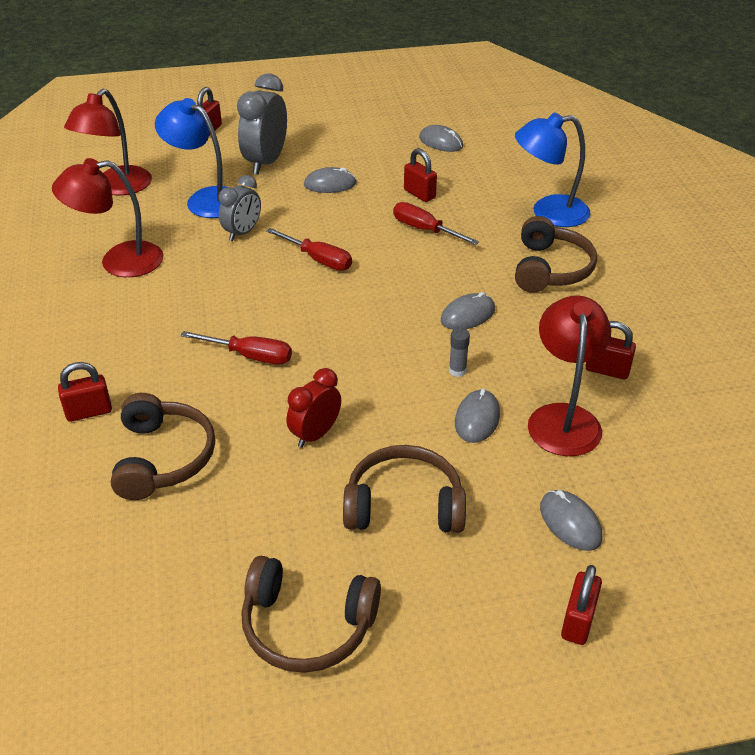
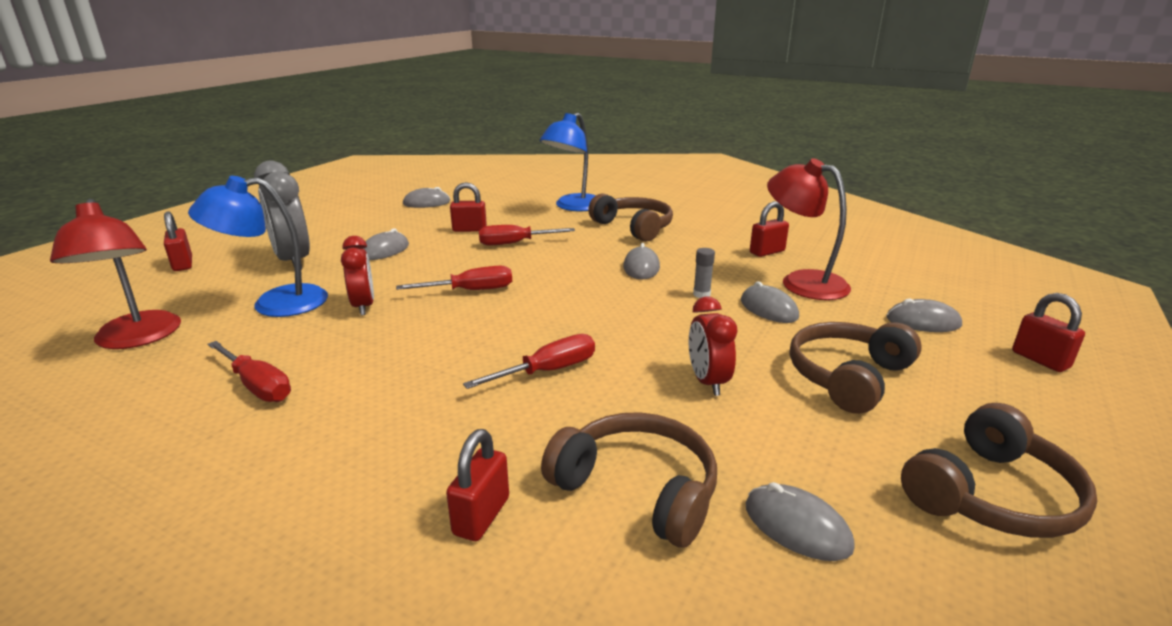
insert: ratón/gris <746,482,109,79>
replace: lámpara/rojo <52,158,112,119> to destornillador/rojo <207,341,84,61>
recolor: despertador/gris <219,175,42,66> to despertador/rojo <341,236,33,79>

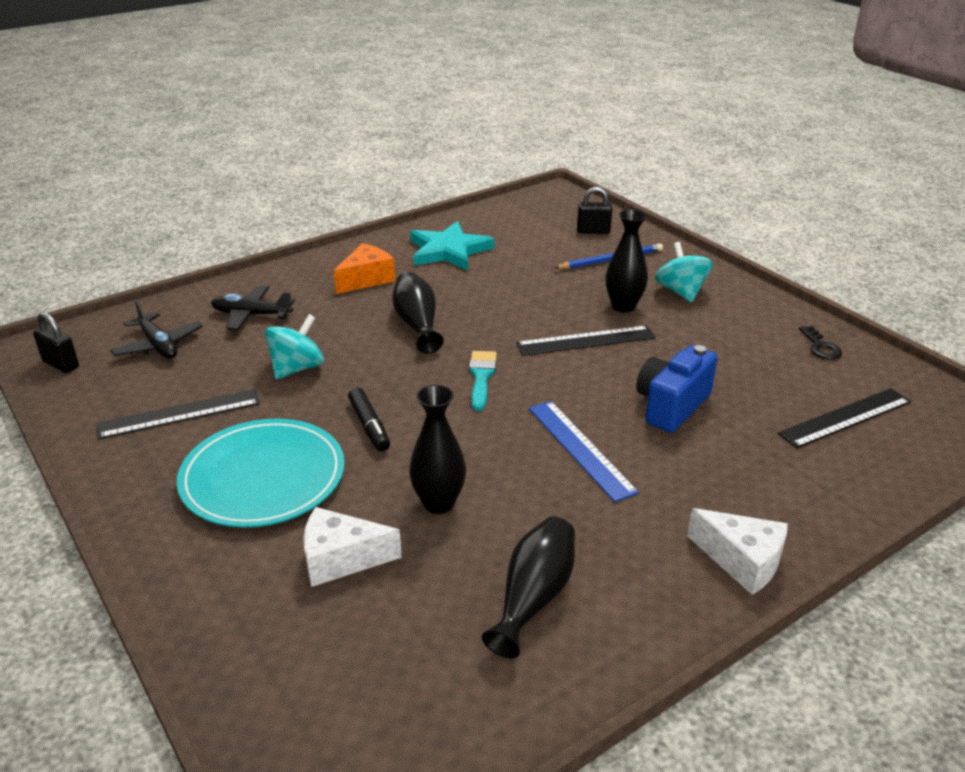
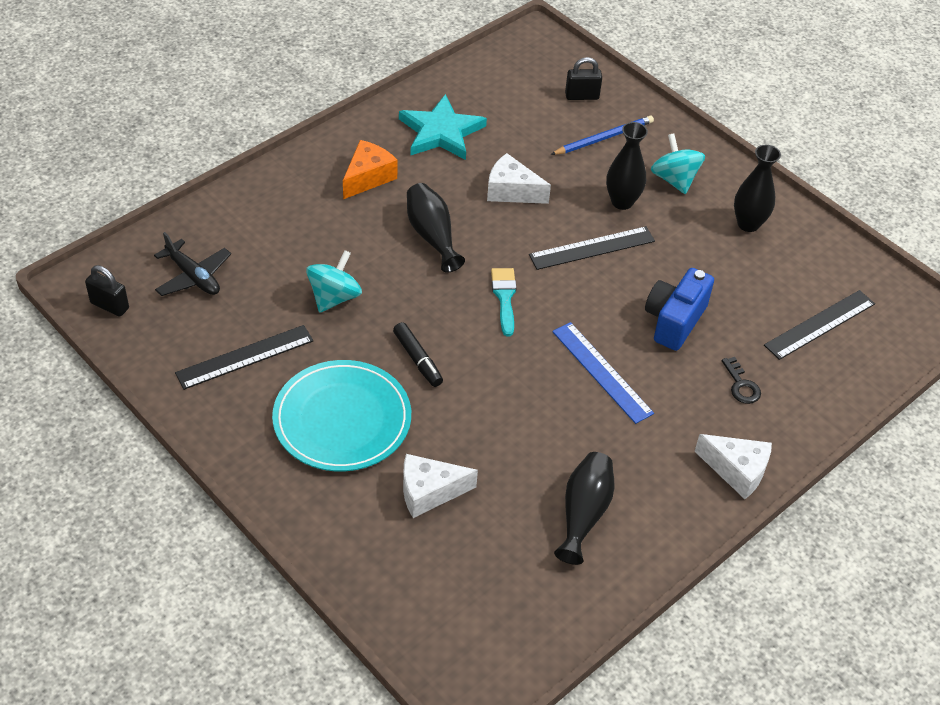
delete: avión/negro <211,285,84,46>
insert: queso/blanco <487,153,64,51>
move: llave/negro <799,326,43,34> to <722,357,39,47>; florero/negro <409,385,57,129> to <734,145,47,87>

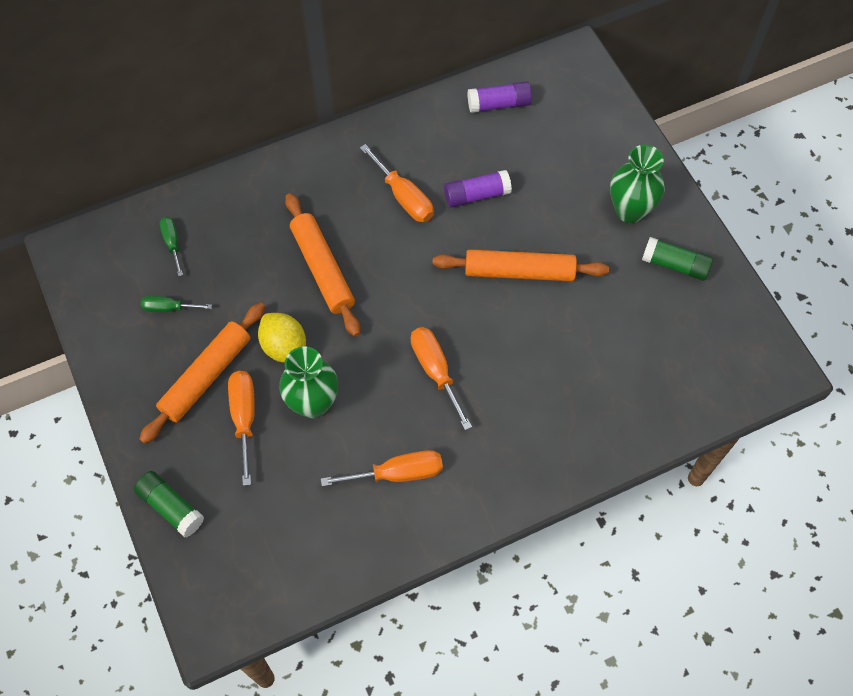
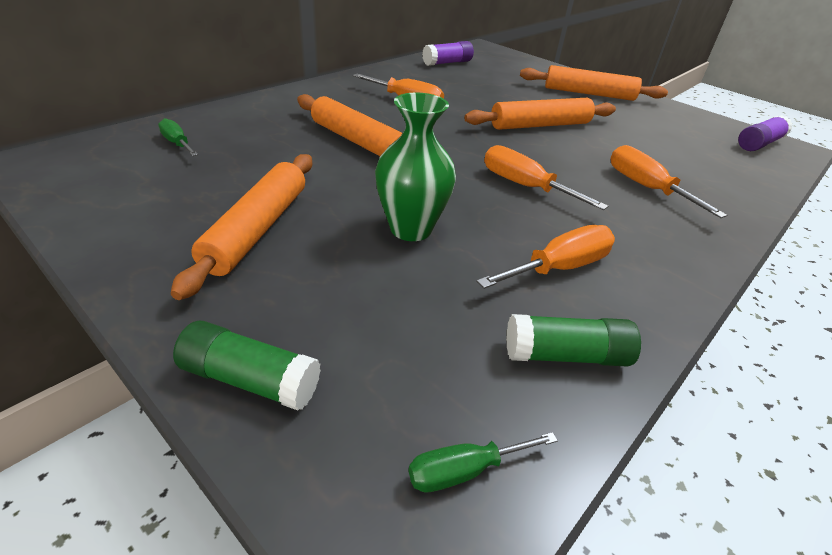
delete: limón/amarillo <258,313,48,50>
move: destornillador/verde <141,296,71,16> to <409,432,149,60>; barra de pegamento/verde <642,237,71,44> to <506,314,135,53>; destornillador/naranja <228,371,27,115> to <611,145,116,73>; barra de pegamento/morado <444,170,68,38> to <738,115,54,36>
replace: florero/verde <610,145,55,78> to rodillo/naranja <520,65,148,36>

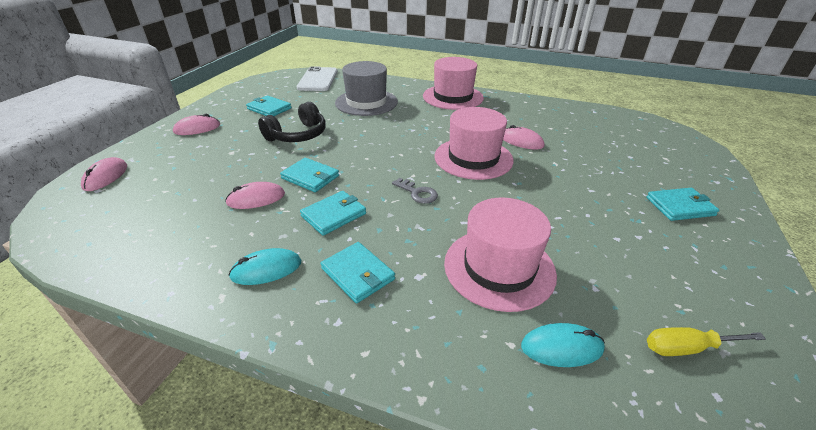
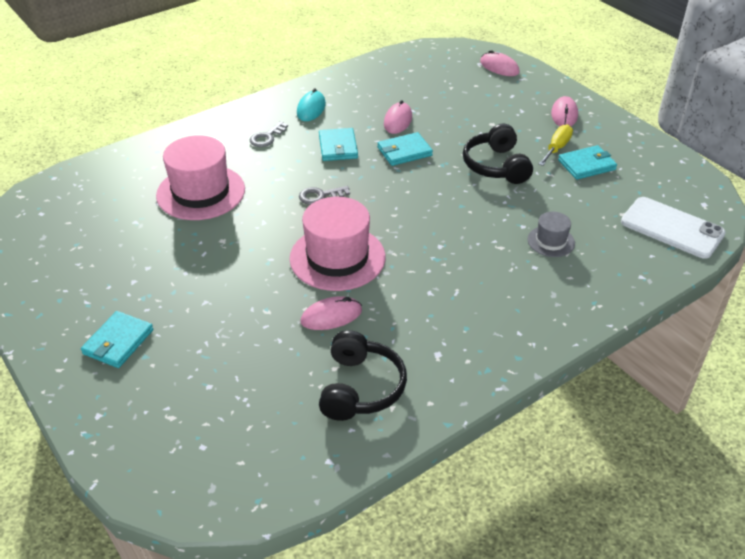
delete: sombrero/rosa <423,57,61,53>; ratón/turquesa <521,323,84,44>
insert: auriculares/negro <319,330,88,91>
move: destornillador/amarillo <647,327,119,29> to <539,124,34,42>
replace: cartera/turquesa <321,242,74,62> to llave/gris <250,121,38,26>
resize: sombrero/gris <335,61,63,55> = <527,212,48,45> x0.50

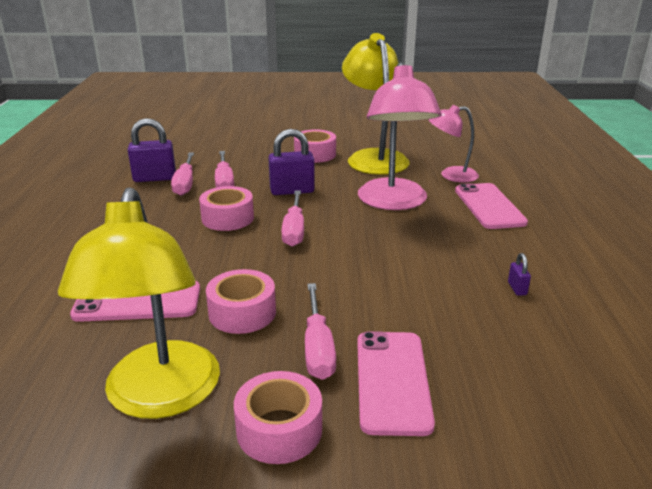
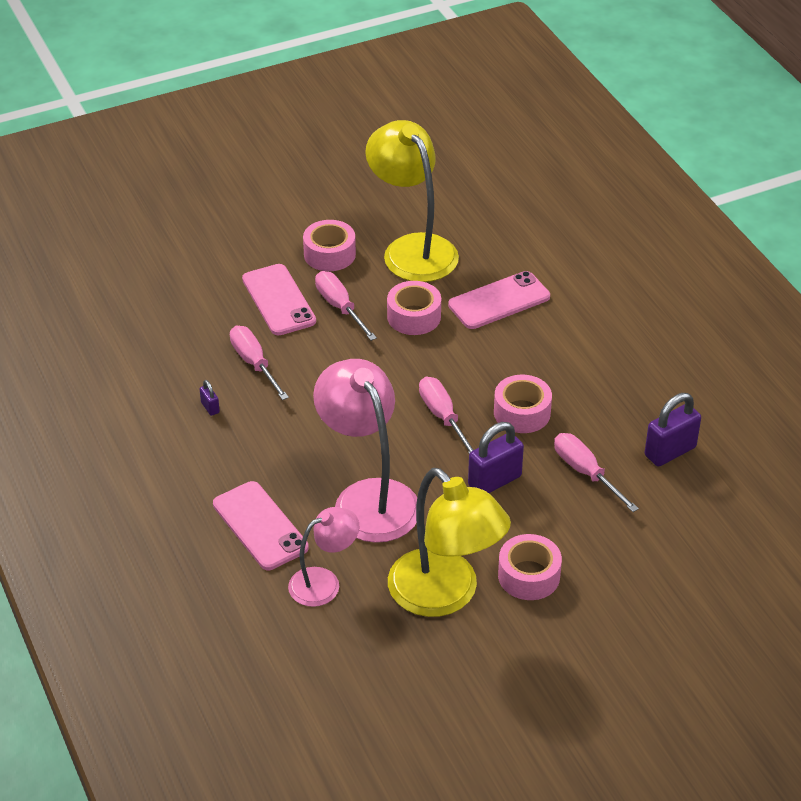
move: destornillador/rosa <171,152,23,44> to <230,326,59,74>

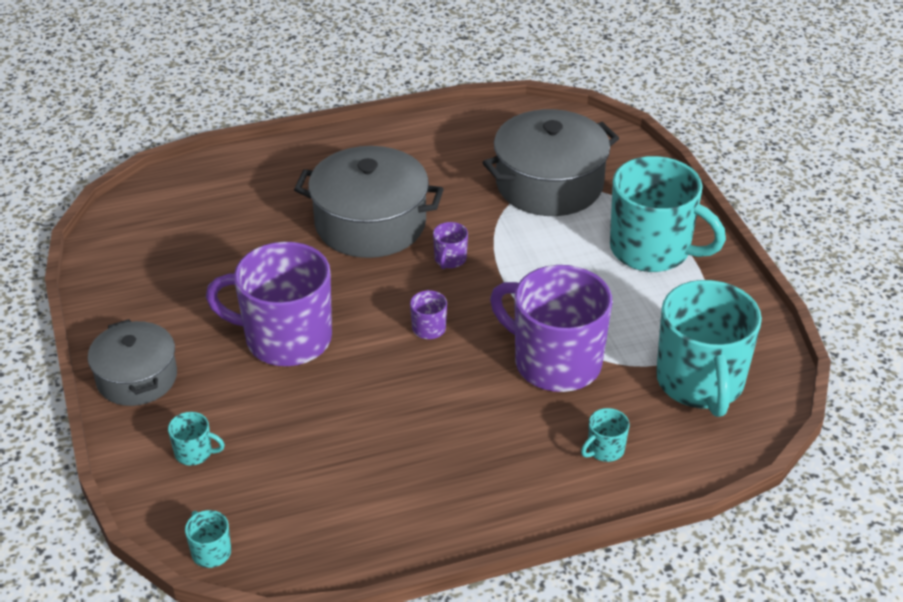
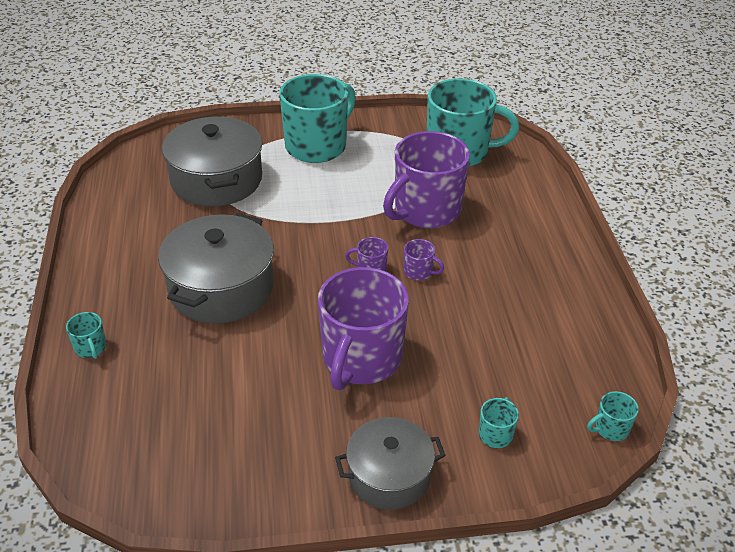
move: taza/turquesa <581,408,48,54> to <66,312,40,47>; taza/morado <433,222,35,47> to <404,239,40,41>

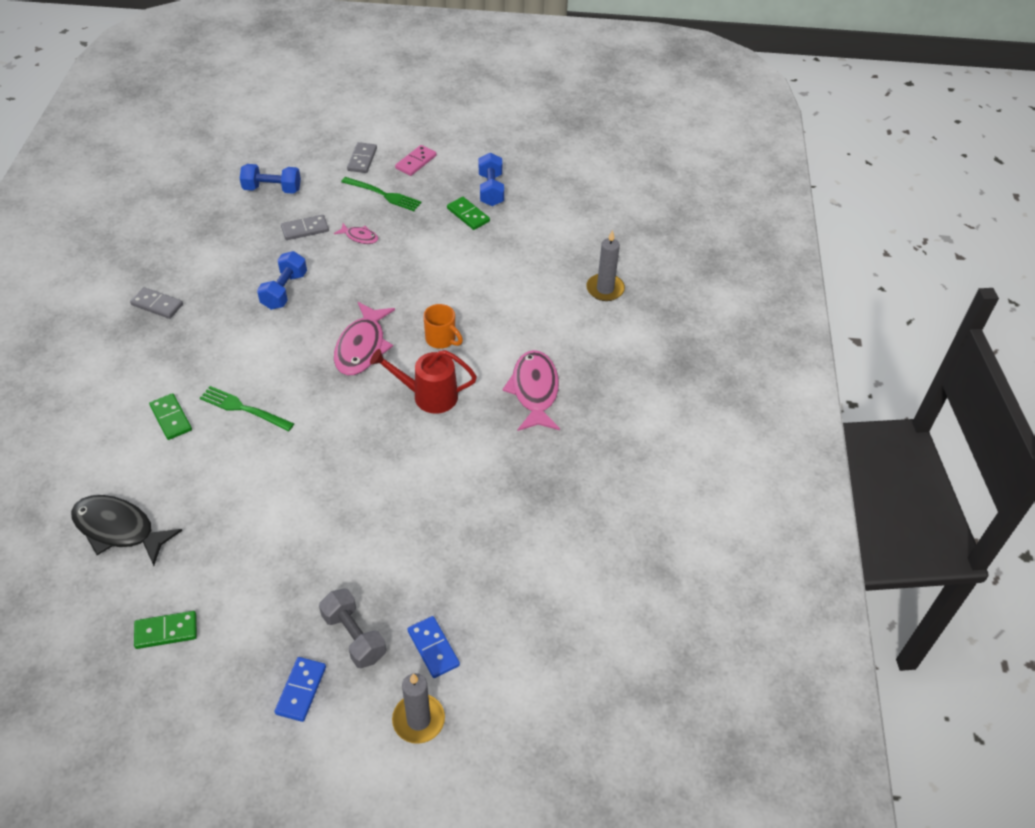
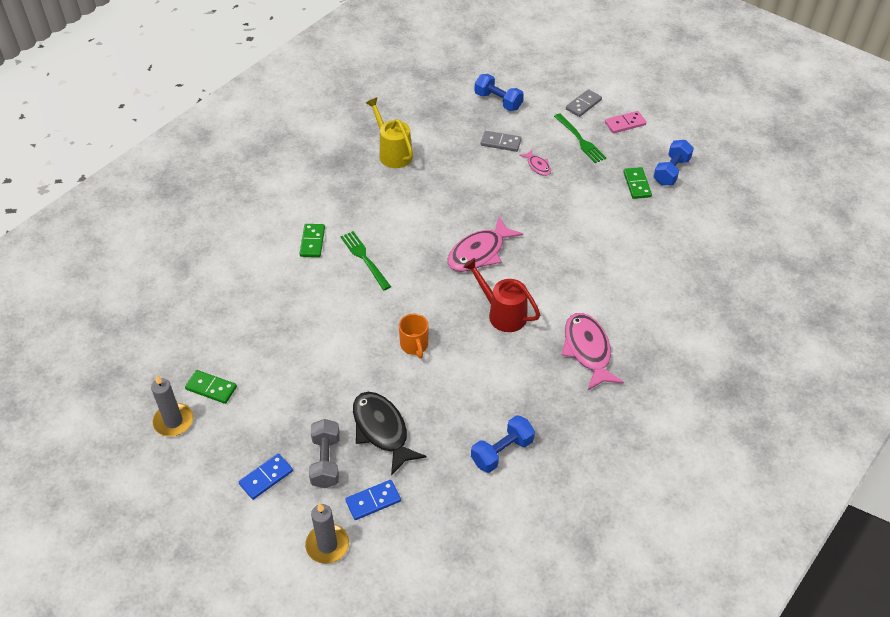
delete: ficha de dominó/gris <130,287,53,32>
insert: regadera/amarillo <366,98,47,70>
move: vela/gris <586,230,39,71> to <151,375,42,61>; pez/negro <71,495,111,71> to <353,392,73,84>; taza/naranja <423,304,40,45> to <399,314,30,45>; mancuerna/azul <257,251,50,59> to <471,415,64,58>
rotate: ficha de dominó/azul <408,616,52,62> = <345,480,56,40> 60 degrees clockwise; pez/rosa <503,350,57,81> = <562,313,62,77> 45 degrees counterclockwise

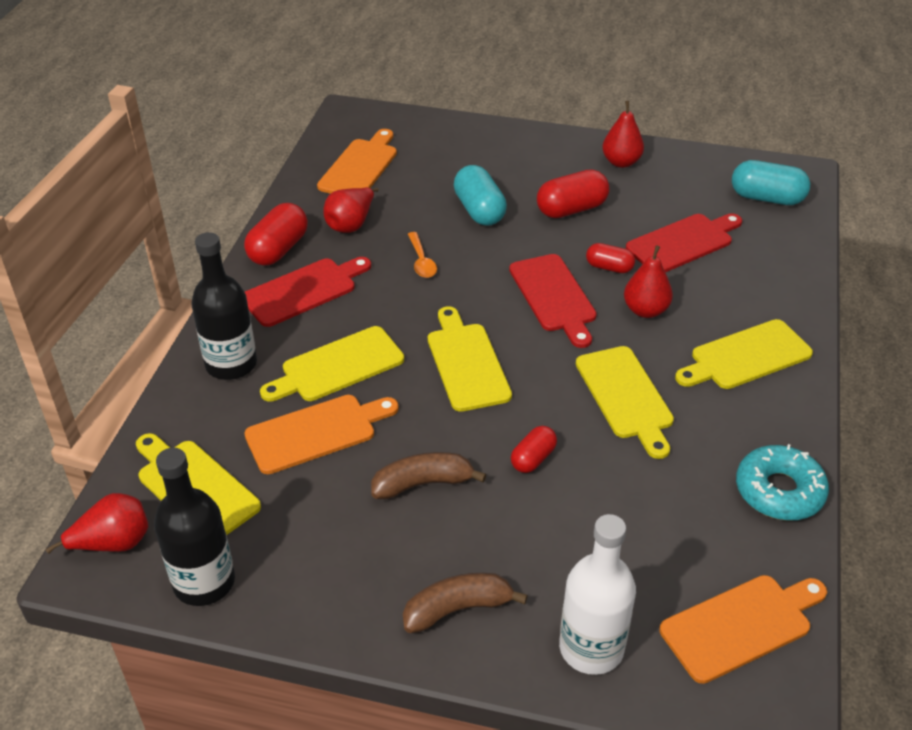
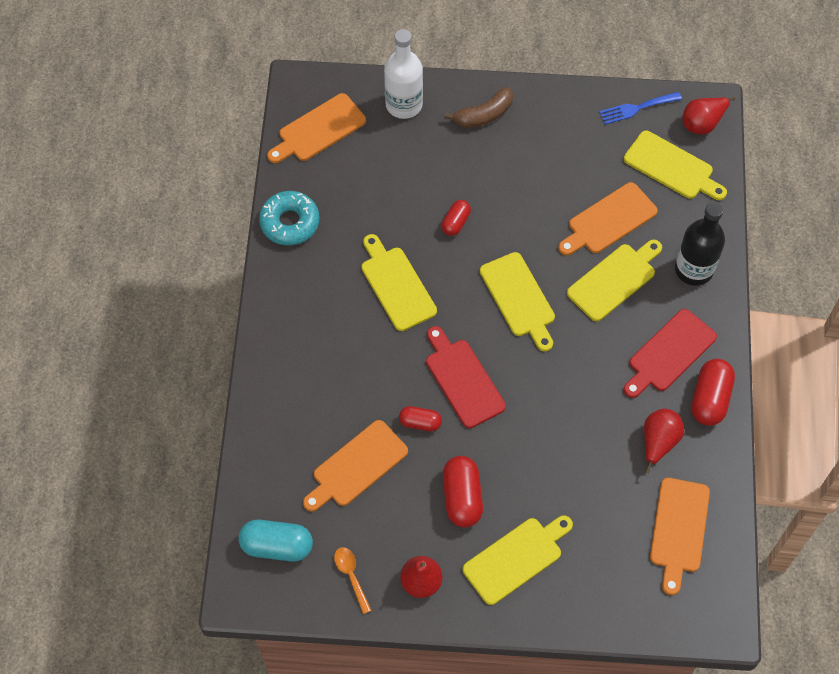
delete: plátano/marrón <371,452,115,47>; cápsula/turquesa <454,165,53,61>; pera/rojo <624,245,49,73>
move: cuchara/naranja <408,232,29,46> to <334,547,38,67>; tabla de cortar/amarillo <675,319,138,70> to <463,515,110,90>
replace: botella/negro <154,448,81,158> to tenedor/azul <599,92,83,33>
recolor: tabla de cortar/rojo <626,213,116,59> to tabla de cortar/naranja <303,420,105,92>
rotate: cápsula/rojo <537,169,72,49> = <443,456,40,72> 60 degrees counterclockwise

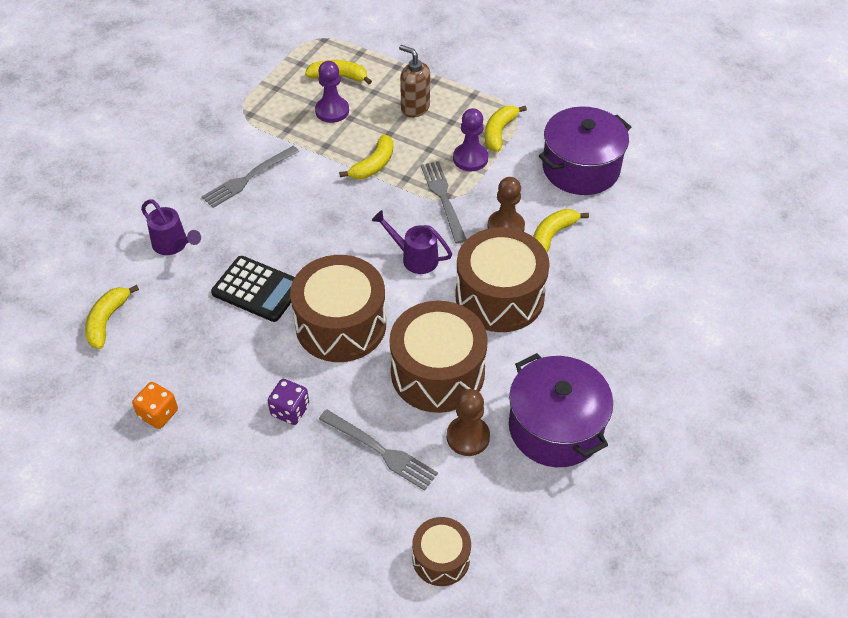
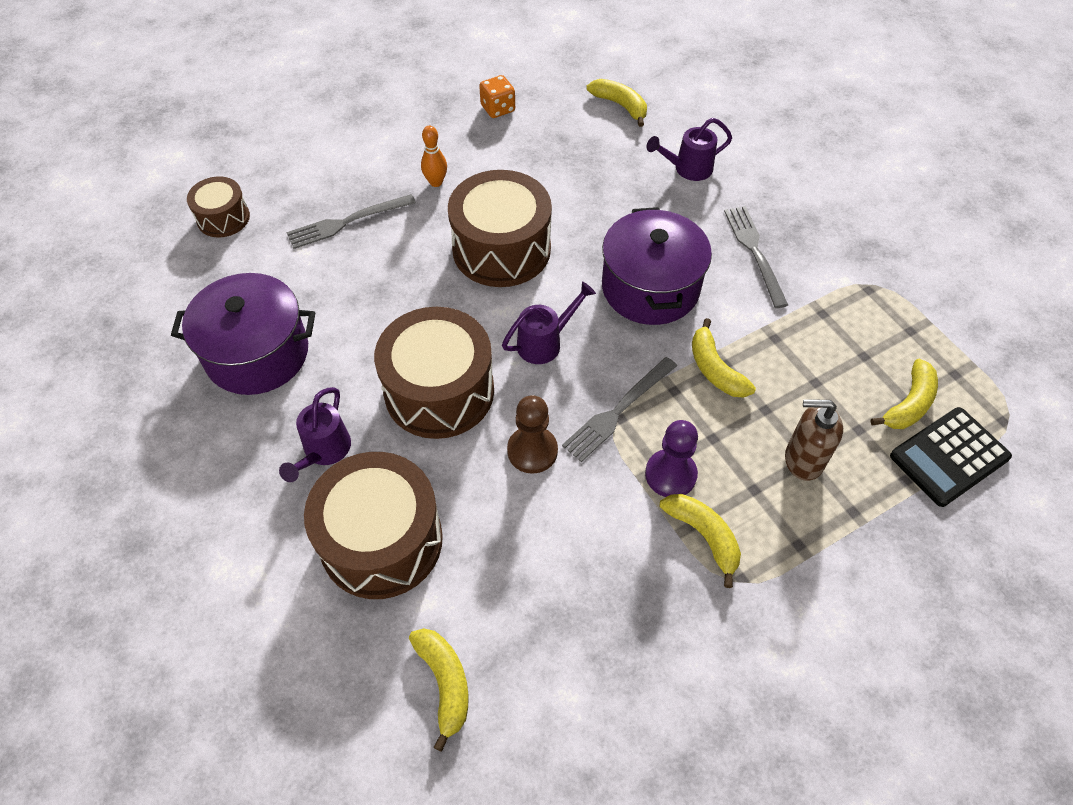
delete: peón/morado <315,61,34,62>; peón/marrón <447,389,43,67>
insert: regadera/morado <279,387,72,95>
move: tambor/marrón <390,301,98,112> to <304,452,139,147>; plátano/amarillo <533,209,56,43> to <409,628,60,124>; olla/morado <539,106,92,89> to <602,207,110,118>; calculadora/negro <211,256,84,66> to <890,407,122,100>
replace: dado/morado <268,379,41,46> to bolo/naranja <421,126,26,61>
rotate: tenedor/gris <421,161,46,83> = <562,357,115,105> 120 degrees clockwise; dispensador de jabón/marrón <399,45,31,73> = <785,399,58,82> 150 degrees counterclockwise

